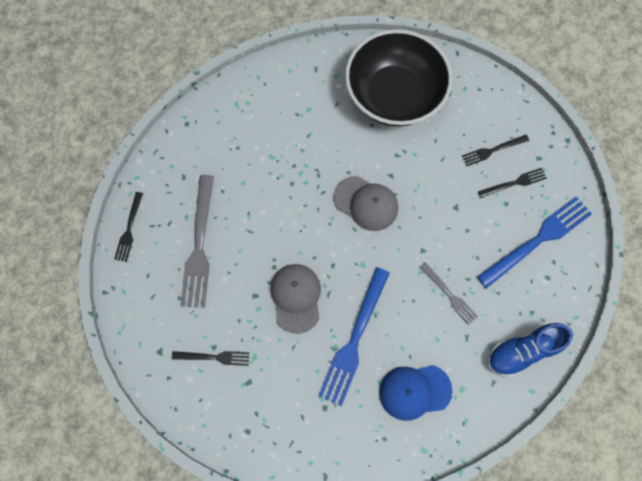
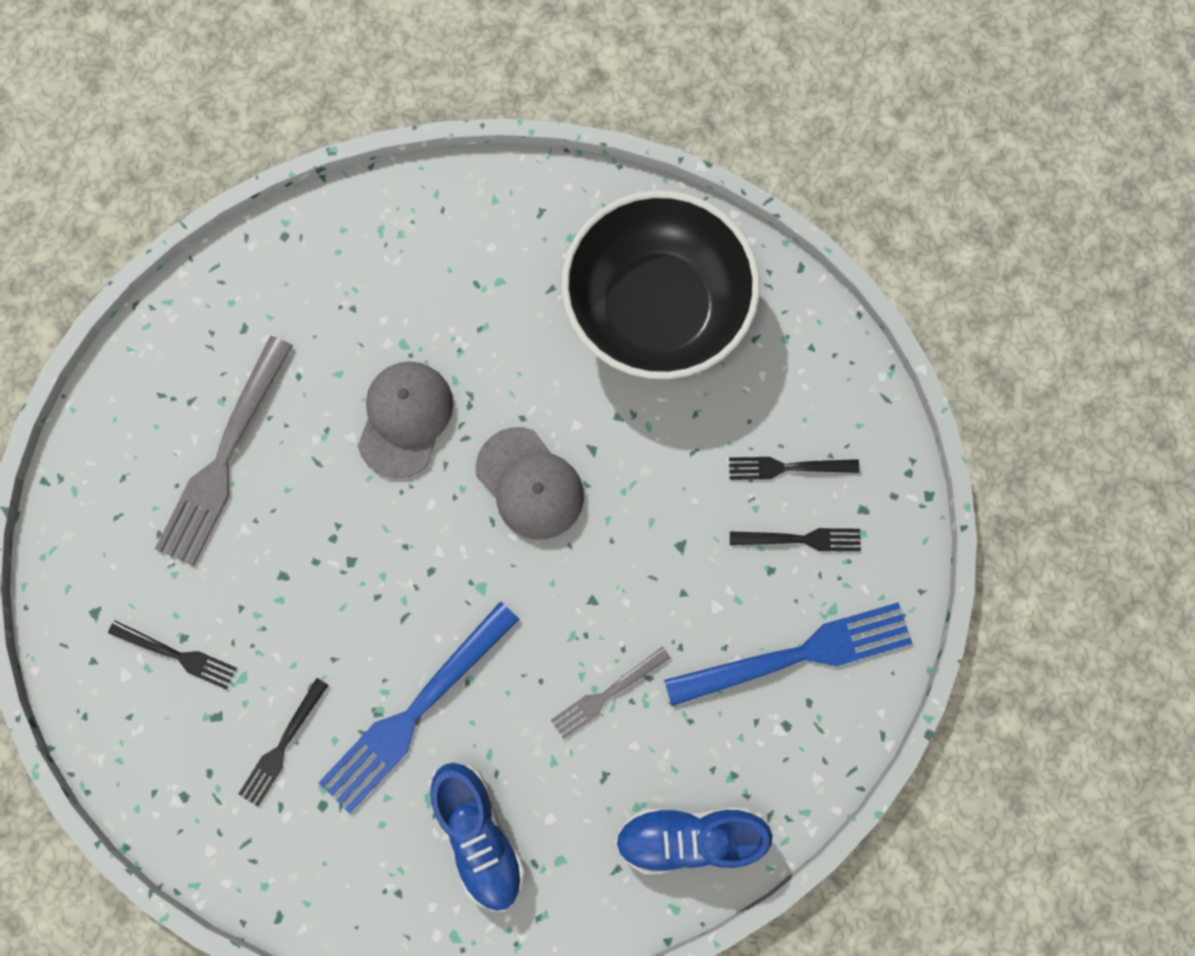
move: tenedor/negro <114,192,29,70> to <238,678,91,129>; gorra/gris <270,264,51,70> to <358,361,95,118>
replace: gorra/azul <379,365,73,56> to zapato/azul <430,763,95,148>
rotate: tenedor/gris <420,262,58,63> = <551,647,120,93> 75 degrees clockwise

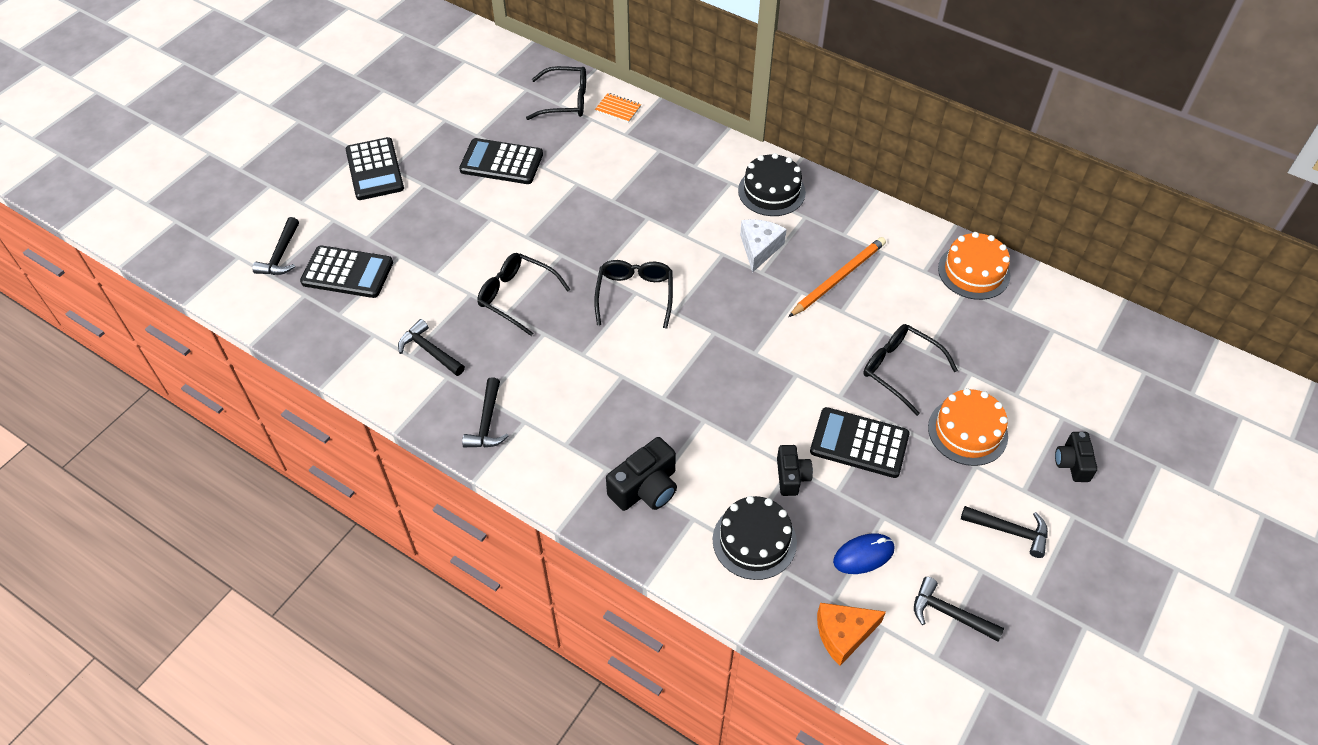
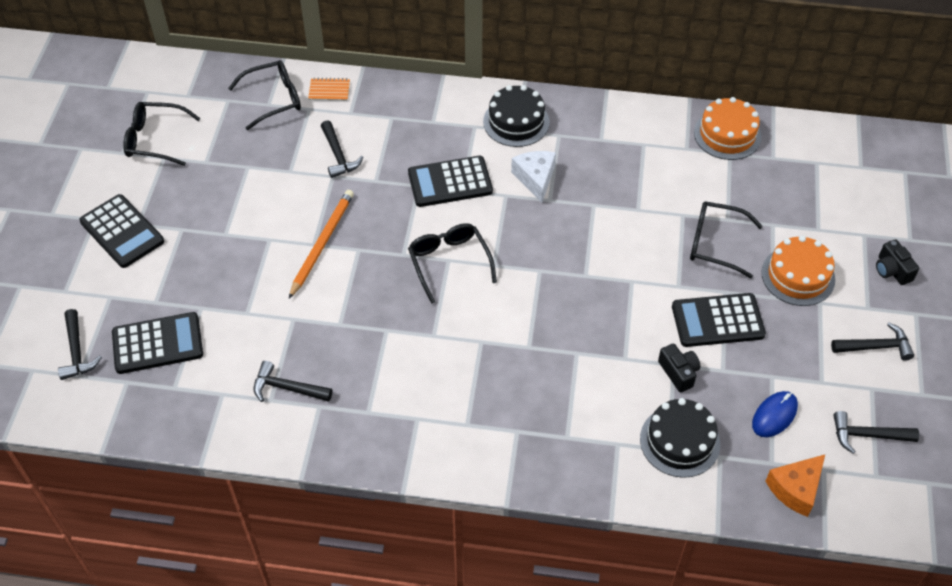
delete: cámara/negro <606,437,71,74>
move: gafas/negro <477,253,94,83> to <123,102,77,64>; lápiz/naranja <789,237,97,80> to <289,190,65,109>; martillo/negro <462,377,46,70> to <321,120,43,58>; calculadora/negro <459,138,84,46> to <408,156,85,51>

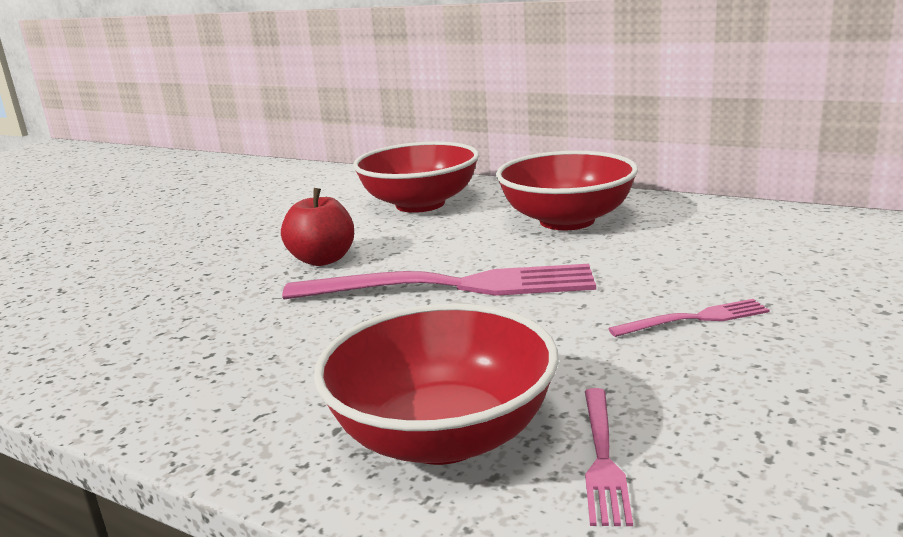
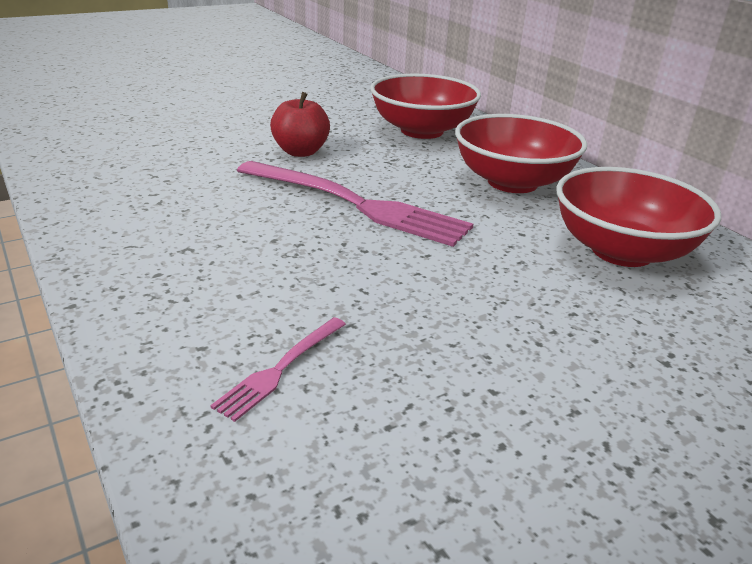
delete: tenedor/rosa <608,299,162,38>
move: cuenco/rojo <314,303,245,162> to <556,167,165,100>

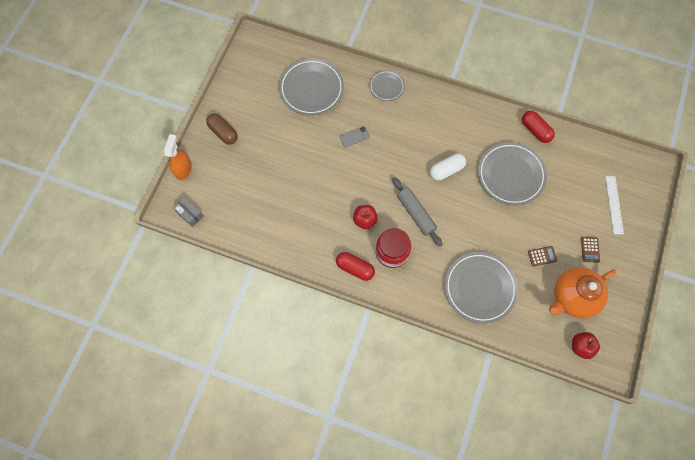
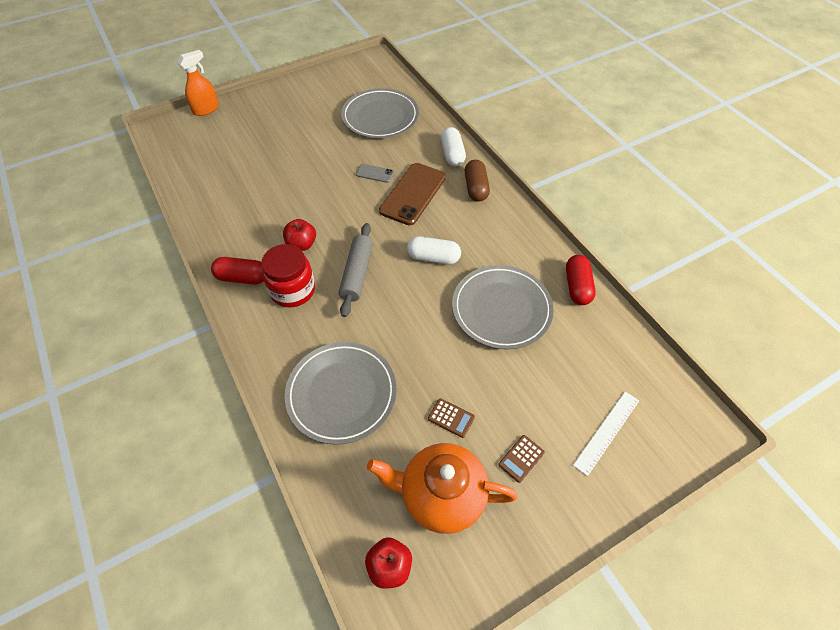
delete: caja/gris <173,197,31,30>
insert: móvil/marrón <379,163,67,62>
move: cápsula/marrón <206,114,32,31> to <465,160,25,42>
replace: plato/gris <369,70,36,31> to cápsula/blanco <441,127,25,39>
rotate: cápsula/rojo <336,252,39,29> = <211,257,53,28> 60 degrees counterclockwise

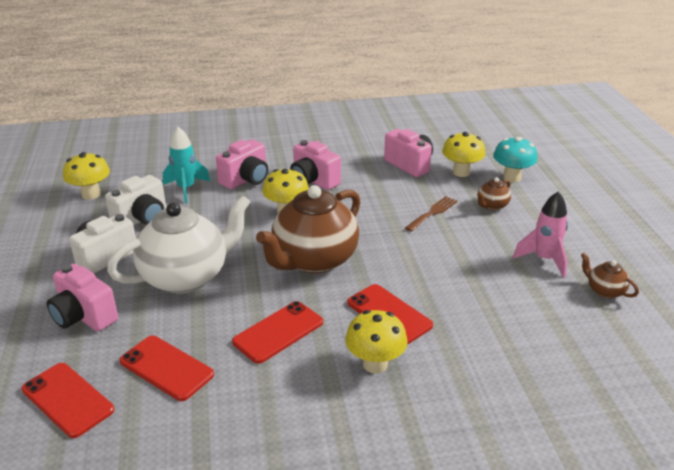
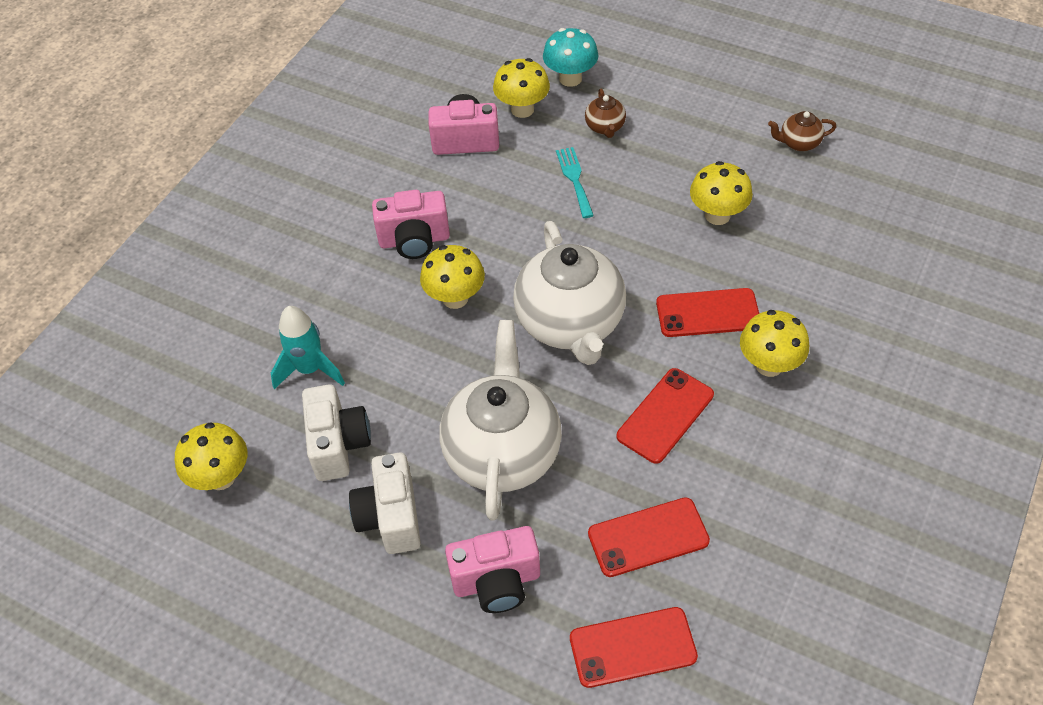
delete: cámara/rosa <216,139,52,50>; cohete/rosa <513,191,55,87>
insert: seta/amarillo <690,161,63,64>
recolor: tetera/marrón <256,185,104,88> to tetera/blanco <513,221,113,144>; tenedor/marrón <405,196,53,36> to tenedor/turquesa <556,147,38,71>
rotate: móvil/rojo <232,301,91,63> = <616,368,98,96> 45 degrees clockwise

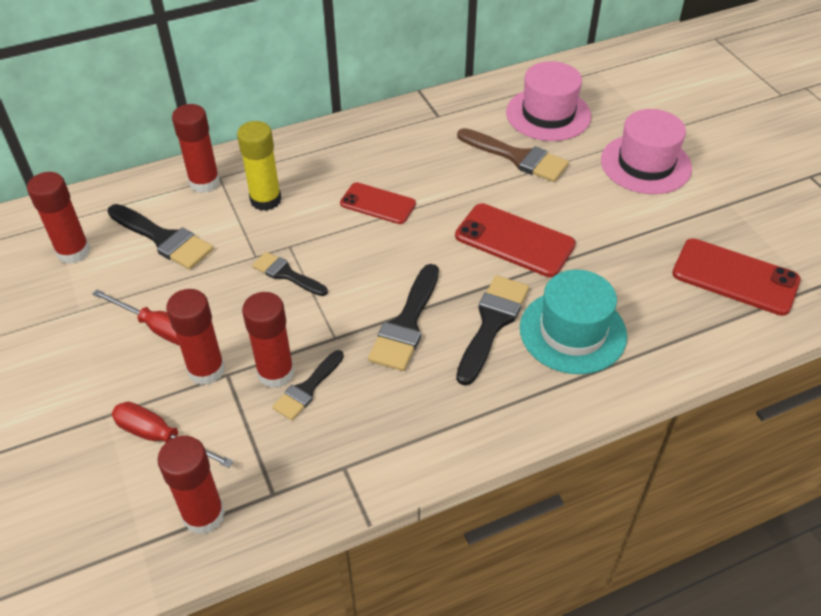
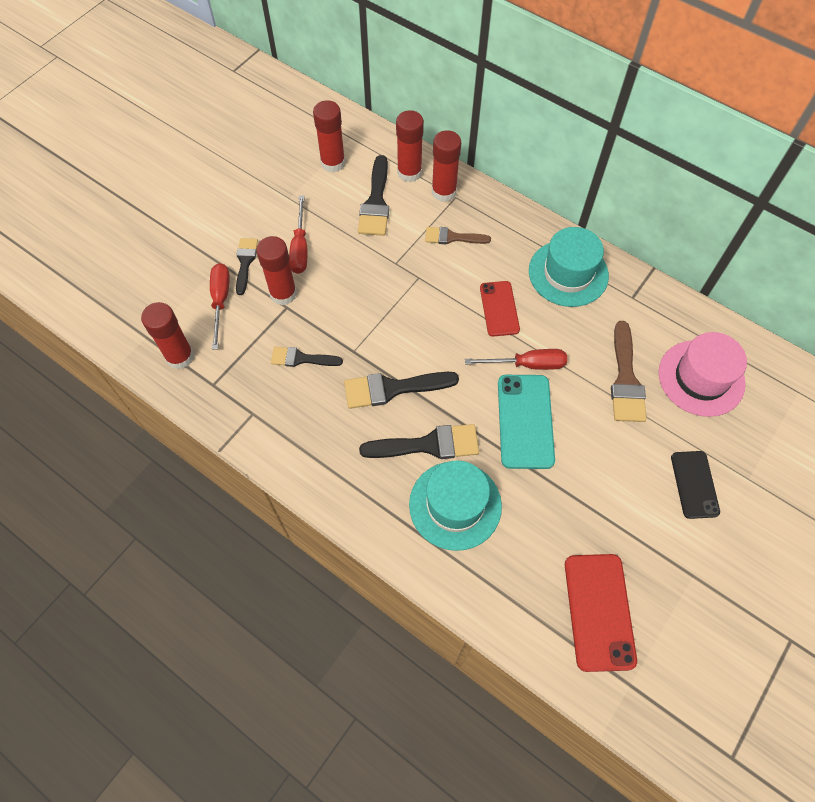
insert: destornillador/rojo <465,349,102,21>; sombrero/turquesa <529,227,80,80>
move: pincel/negro <252,252,76,44> to <236,238,22,57>; barra de pegamento/rojo <242,292,52,96> to <396,110,28,73>
replace: barra de pegamento/amarillo <237,121,45,90> to pincel/marrón <425,227,66,17>; sombrero/rosa <601,109,91,85> to móvil/negro <671,451,49,68>
recolor: móvil/rojo <455,203,121,74> to móvil/turquesa <498,375,57,94>

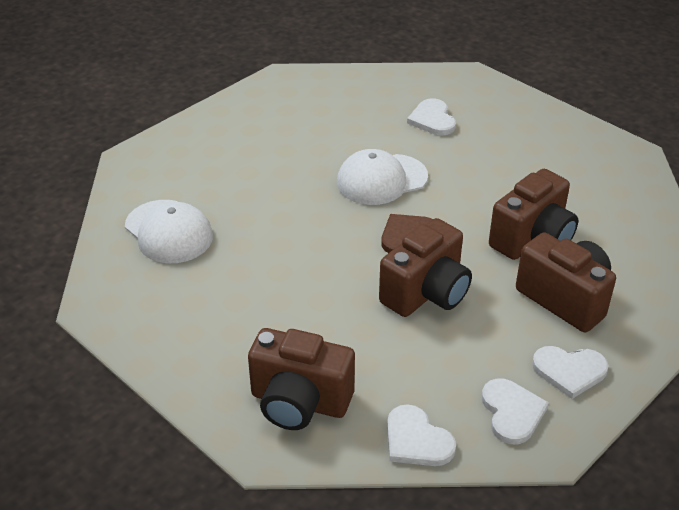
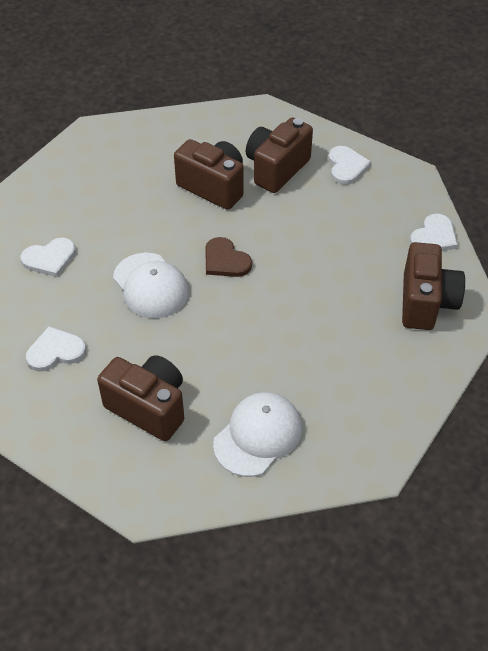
move: corazón/blanco <481,378,68,66> to <26,326,60,46>; cámara/marrón <379,218,93,99> to <97,355,87,86>

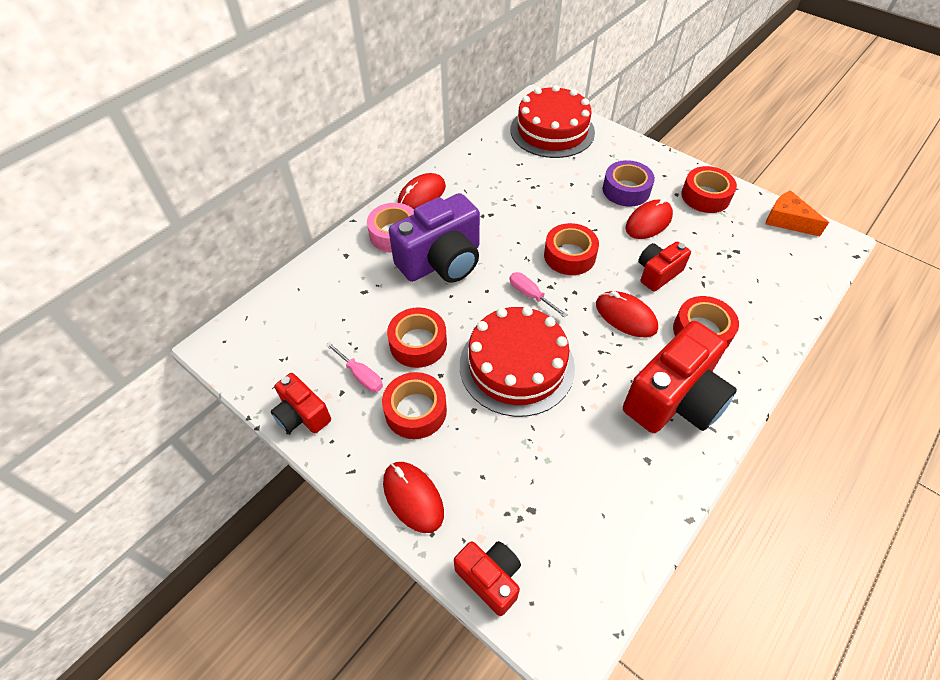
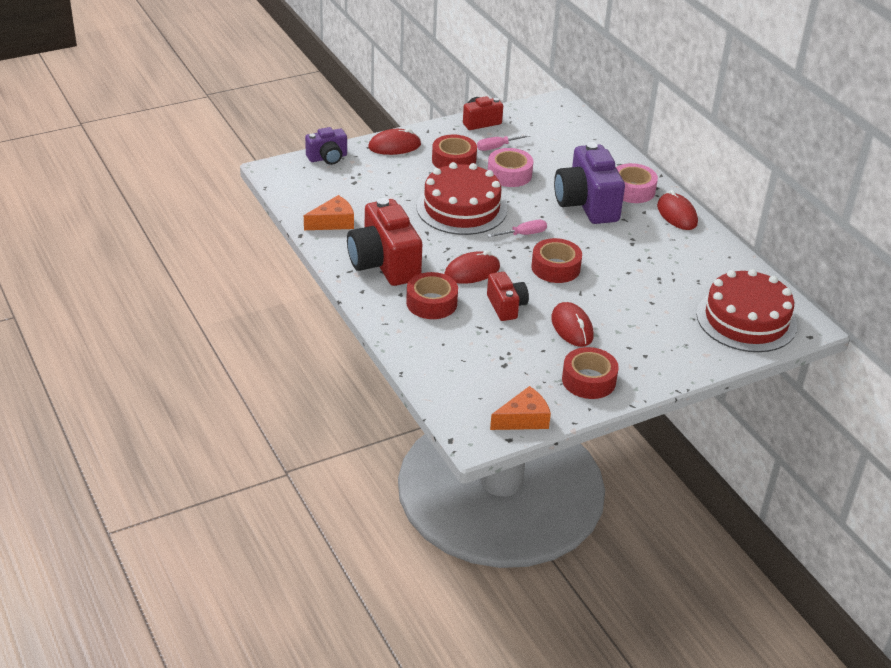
delete: cinta adhesiva/morado <603,160,52,47>
insert: queso/naranja <304,195,50,35>
recolor: cámara/rojo <454,541,67,75> to cámara/morado <305,127,42,38>; cinta adhesiva/rojo <387,307,60,61> to cinta adhesiva/rosa <488,148,45,39>

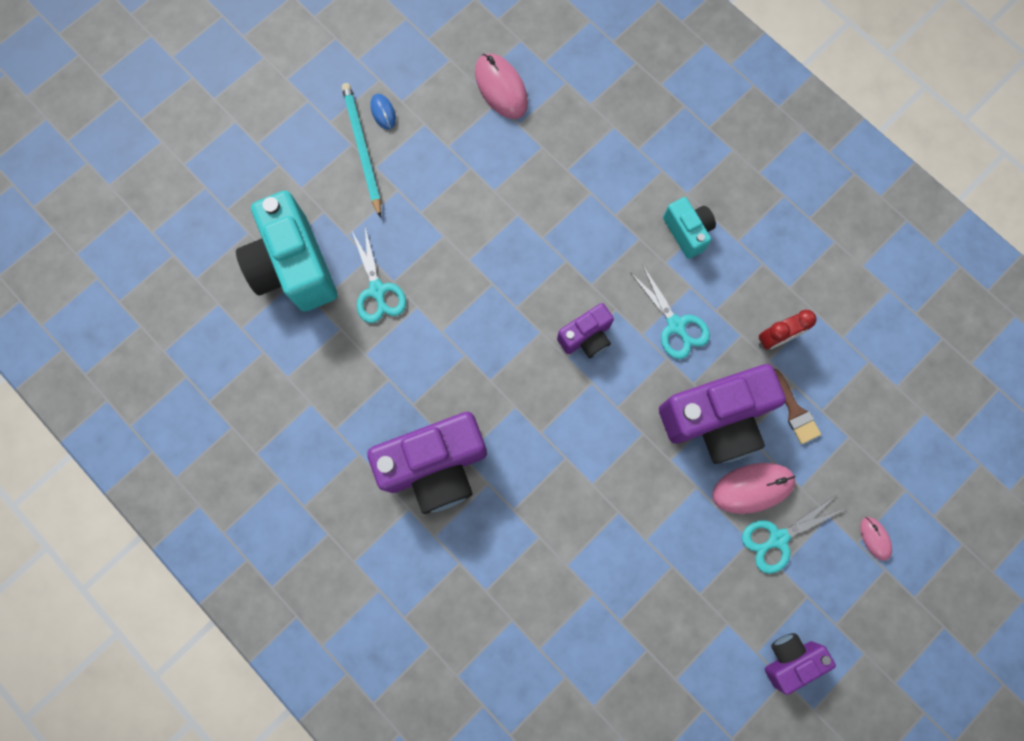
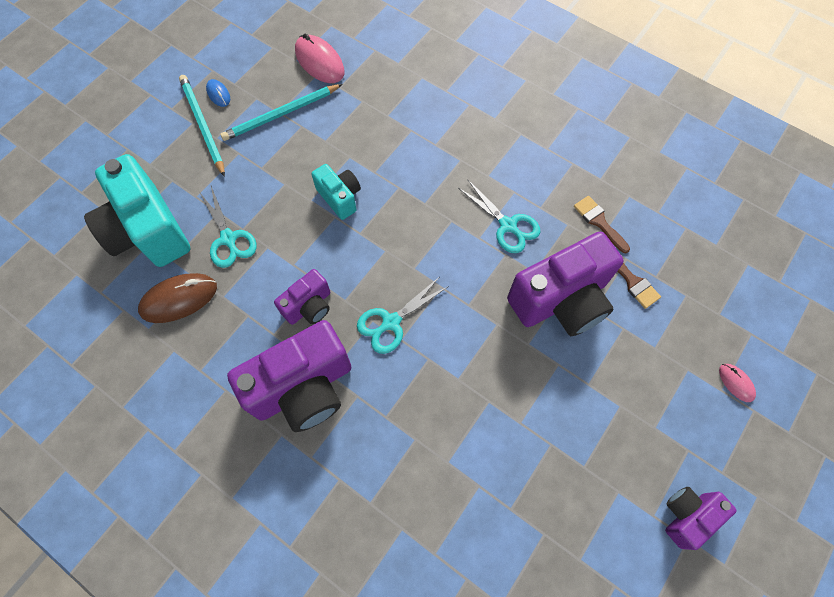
delete: ratón/rosa <712,463,84,51>
insert: ratón/marrón <138,273,79,50>; lápiz/turquesa <220,84,123,57>
move: cámara/morado <557,303,57,55> to <274,269,57,56>; cámara/turquesa <663,197,53,62> to <311,164,50,56>; tijeras/turquesa <742,496,102,78> to <357,278,92,76>
replace: despertador/rojo <759,310,58,40> to pincel/marrón <574,196,56,57>

